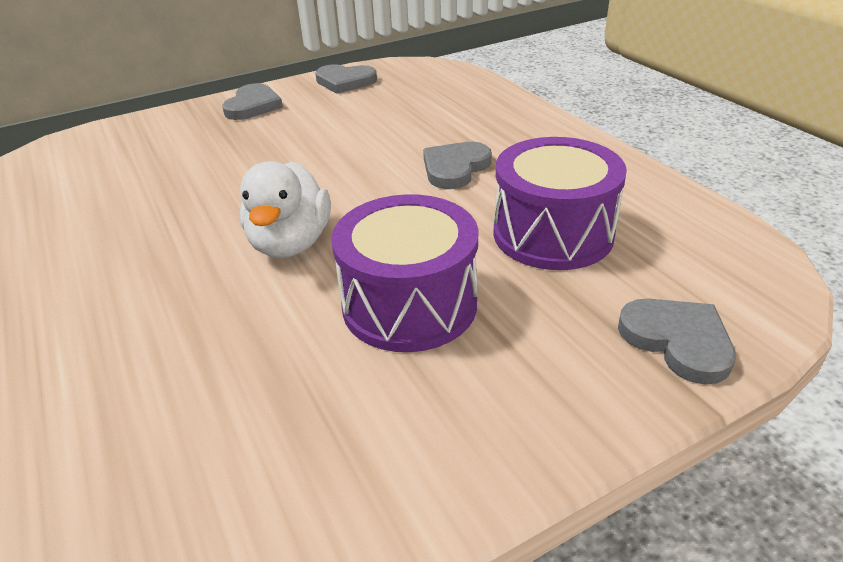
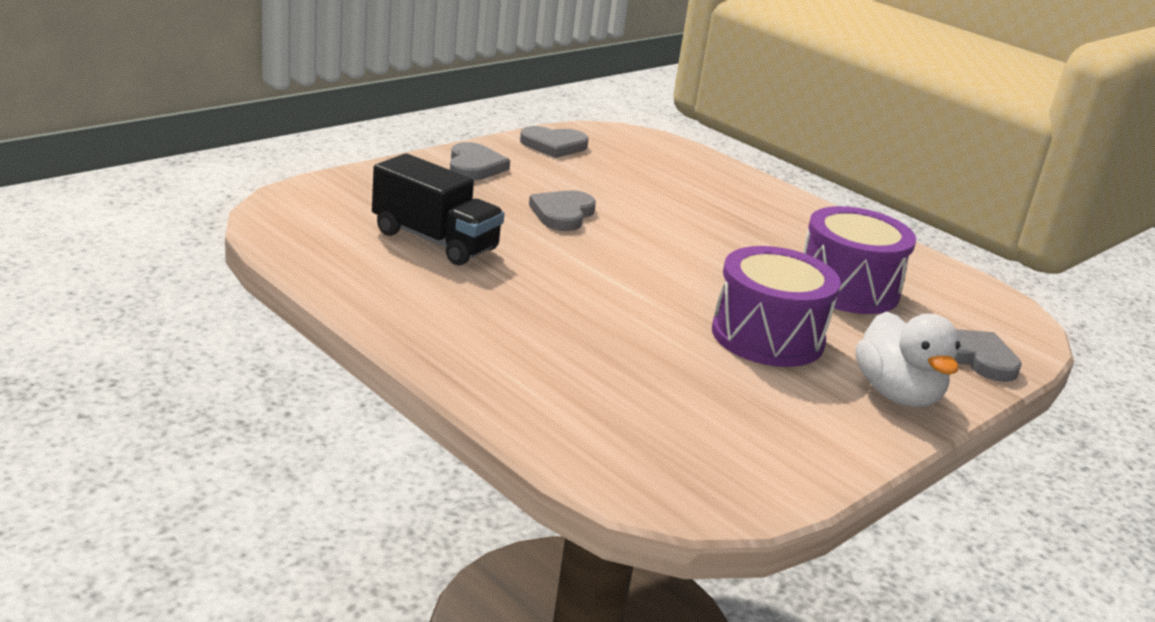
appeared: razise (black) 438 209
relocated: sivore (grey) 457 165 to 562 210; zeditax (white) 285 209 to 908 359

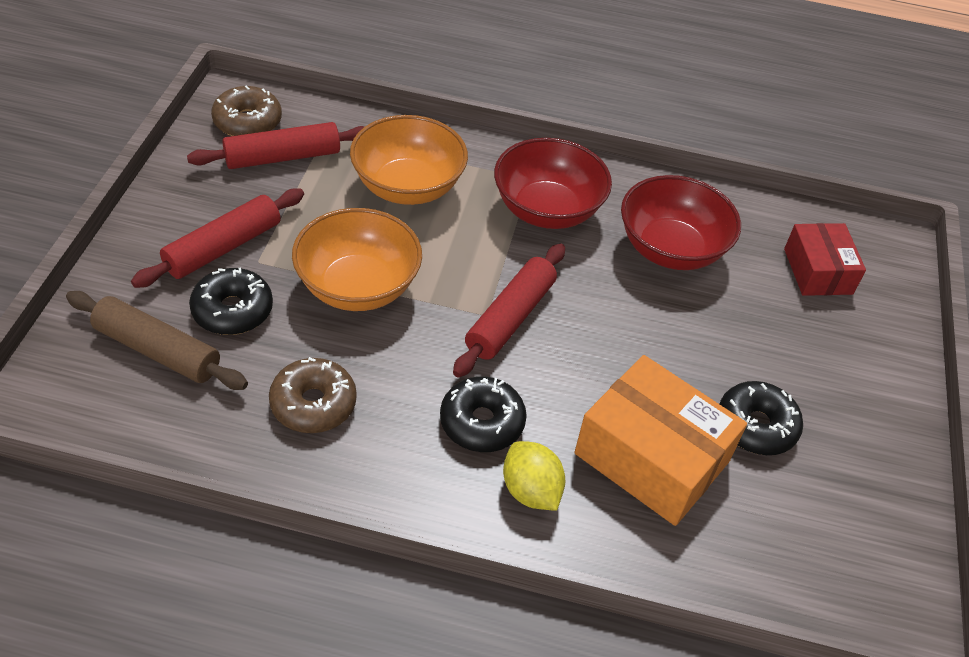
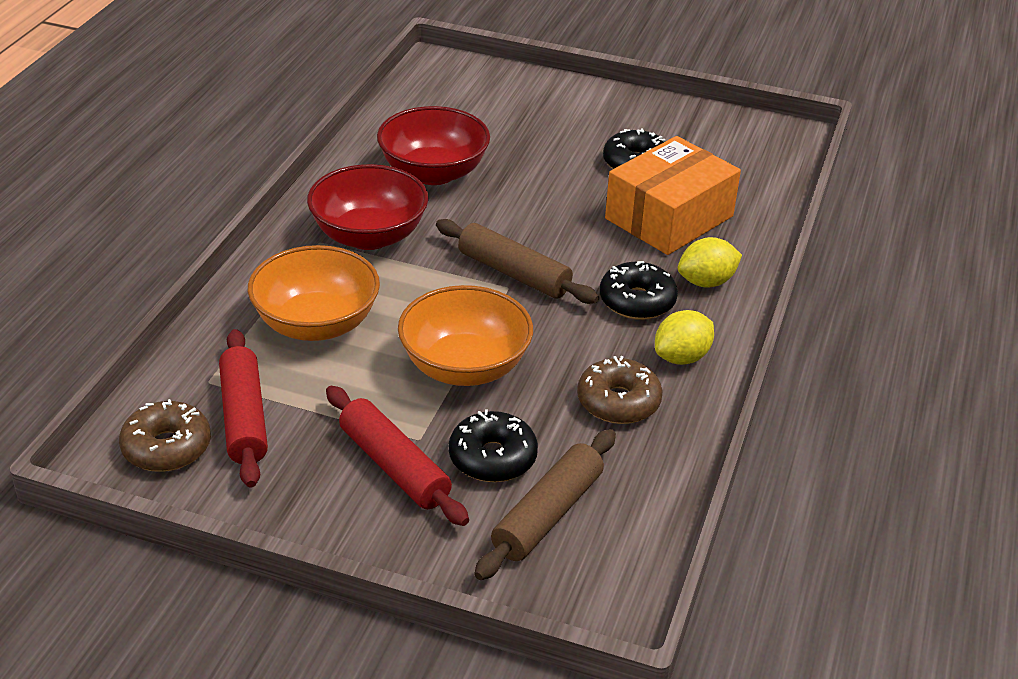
missing: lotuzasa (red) 825 259
appeared: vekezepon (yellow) 684 337
colour: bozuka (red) 509 310 to bozuka (brown) 517 261

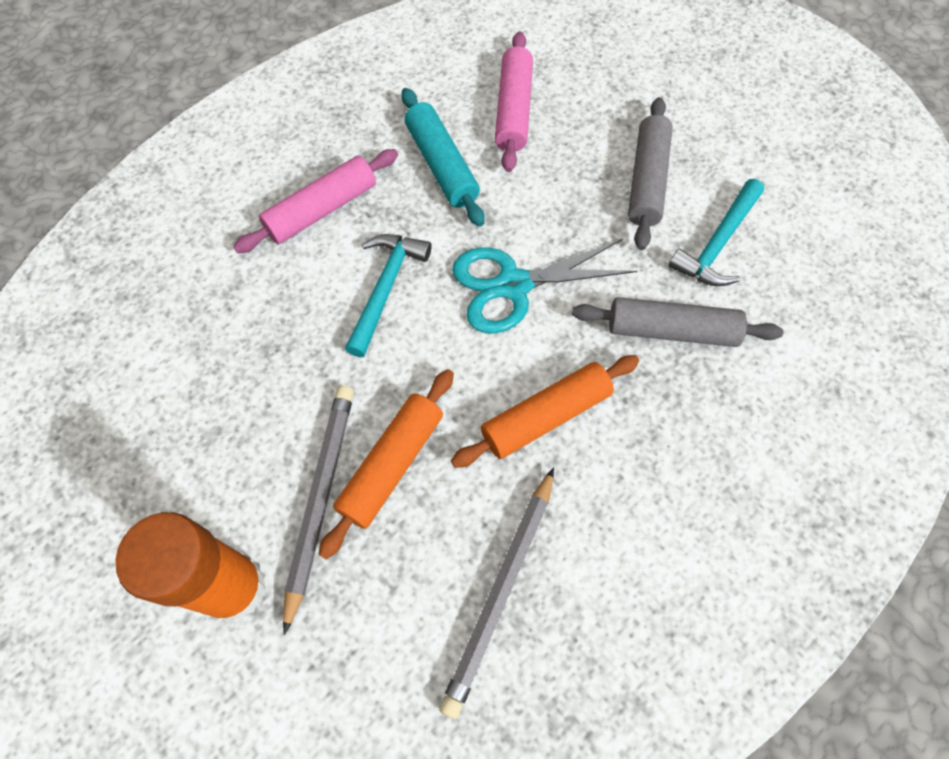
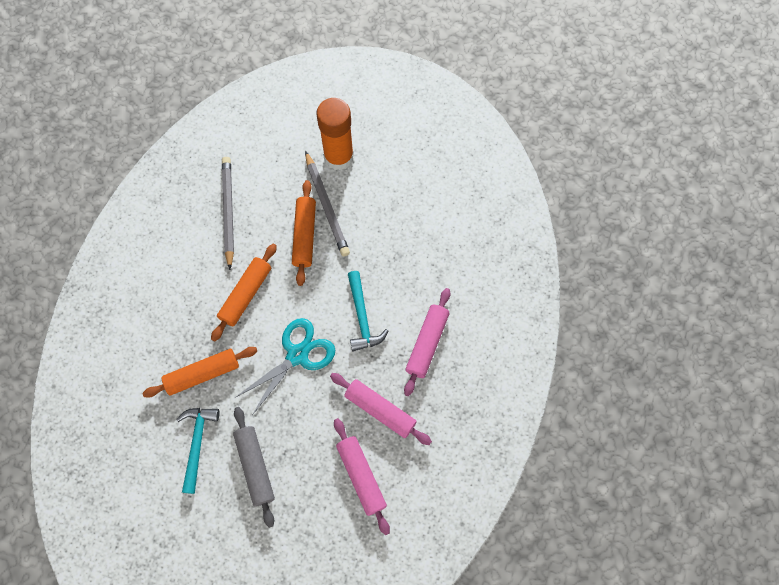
colour: bozuka (grey) 677 322 to bozuka (orange) 199 372; bozuka (turquoise) 443 157 to bozuka (pink) 381 409

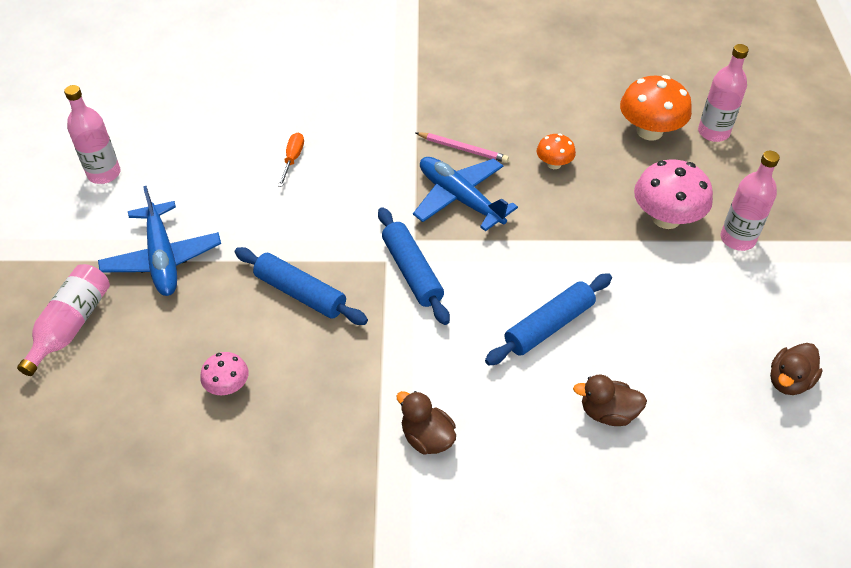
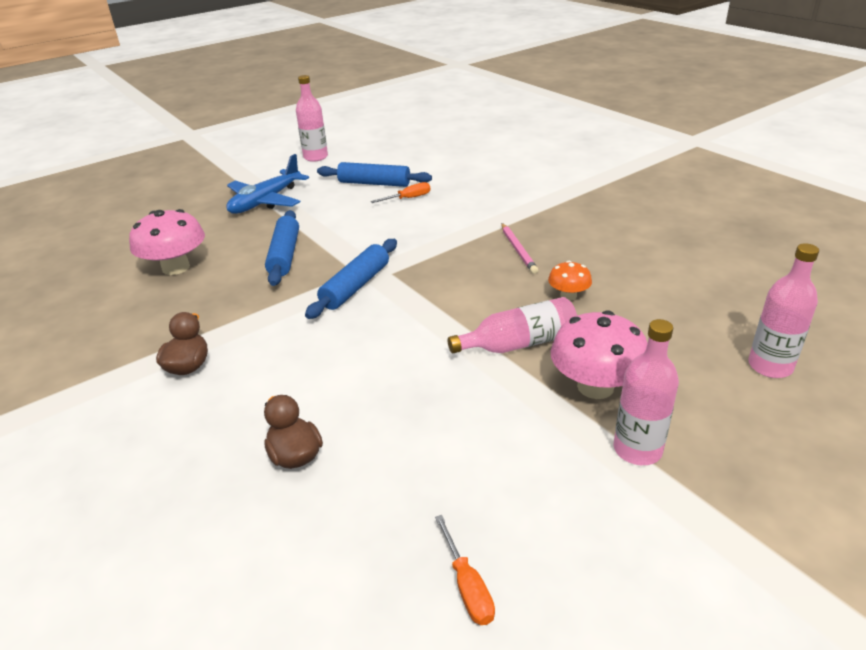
missing: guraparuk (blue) 465 194; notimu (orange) 656 107
relocated: bozuka (blue) 548 319 to 374 174; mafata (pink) 63 320 to 512 325
exchanged: zeditax (brown) 796 369 to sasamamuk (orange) 465 570
size: notimu (pink) 224 373 = 167 242 x1.85

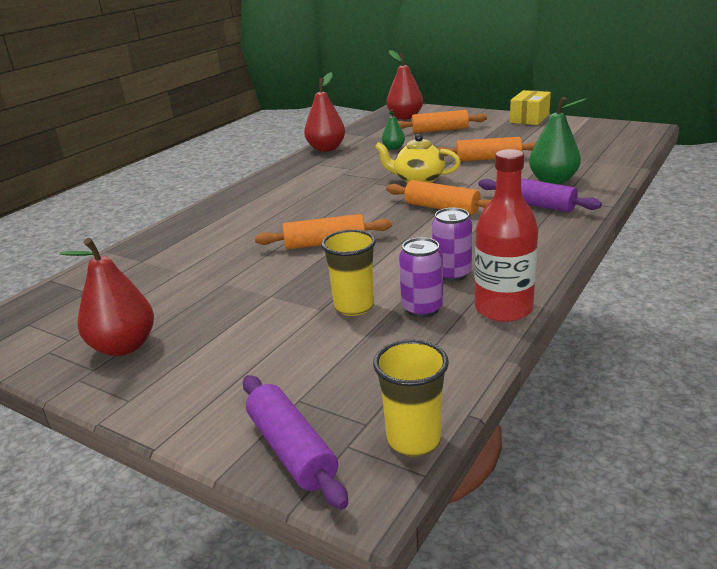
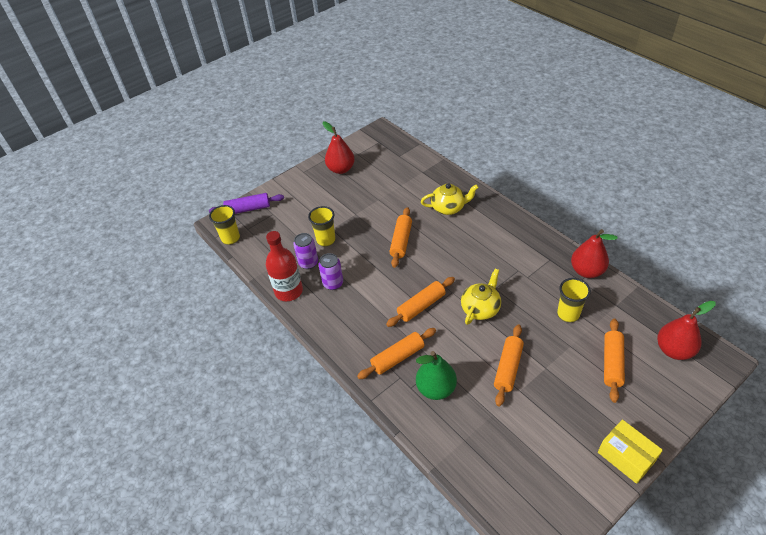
appeared: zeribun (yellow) 450 199
exchanged: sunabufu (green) 393 129 to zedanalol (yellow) 574 300
colour: bozuka (purple) 540 195 to bozuka (orange) 396 353

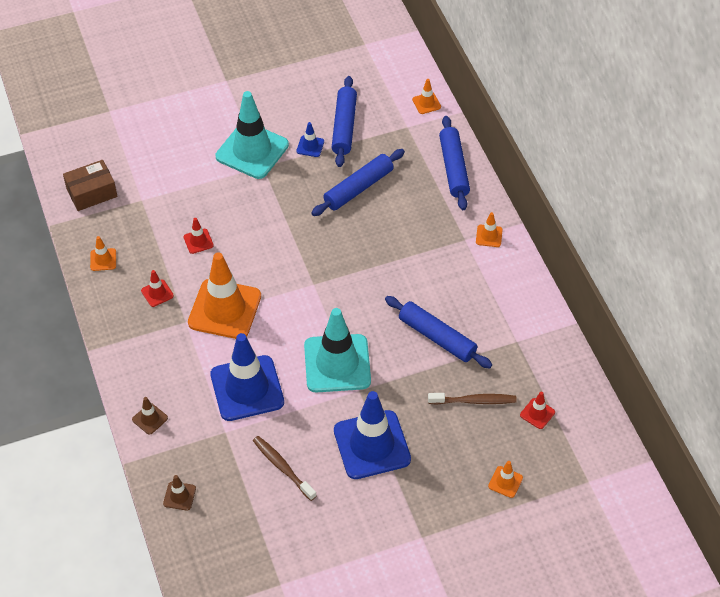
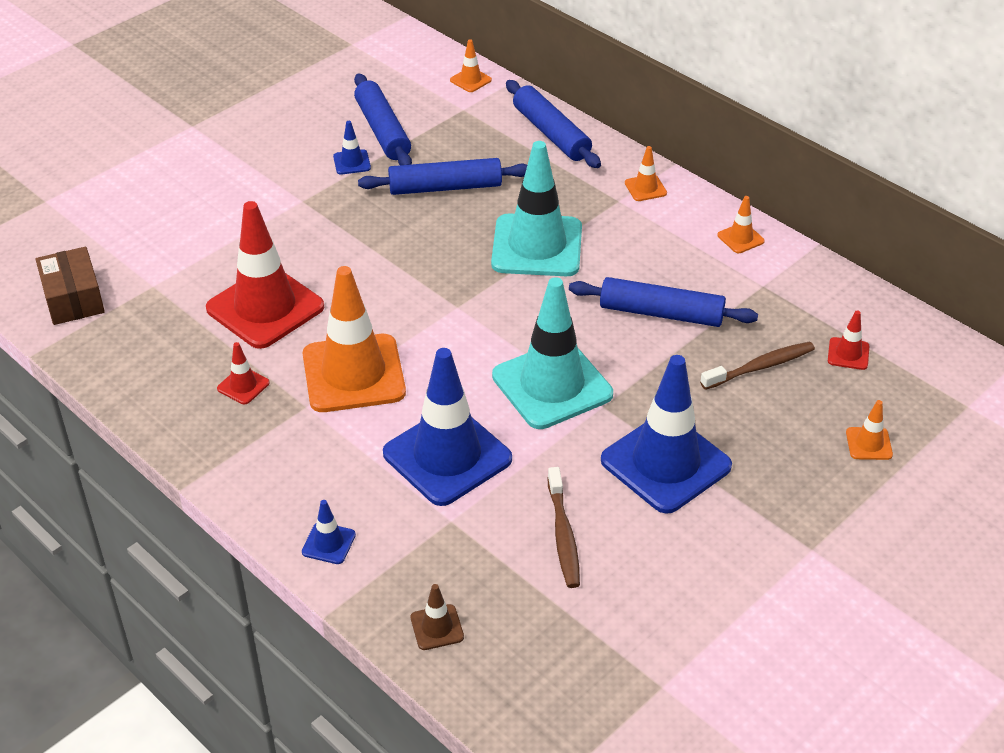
relocated: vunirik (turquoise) 252 135 to 536 208; vunirik (orange) 103 253 to 741 224
colour: vunirik (brown) 150 416 to vunirik (blue) 329 532
spun: lotuzasa (brown) 90 185 = 70 286 60 degrees counterclockwise; bozuka (blue) 358 182 = 442 176 60 degrees clockwise; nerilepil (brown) 284 468 = 563 527 120 degrees counterclockwise
size: vunirik (red) 198 236 = 265 275 x2.38

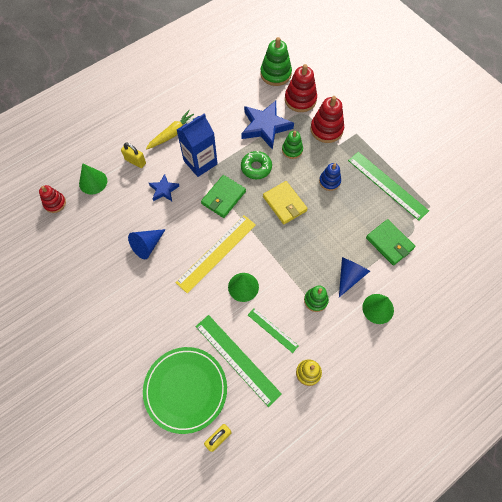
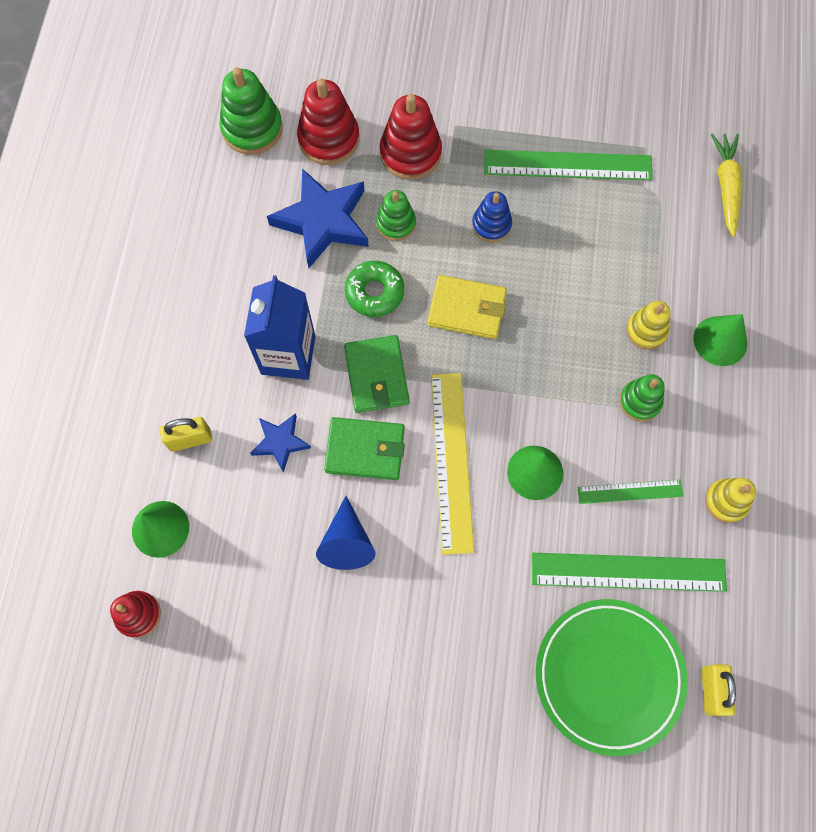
relocated: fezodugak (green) 390 242 to 364 448; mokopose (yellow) 170 129 to 727 185
exchanged: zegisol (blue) 354 277 to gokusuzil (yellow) 648 325

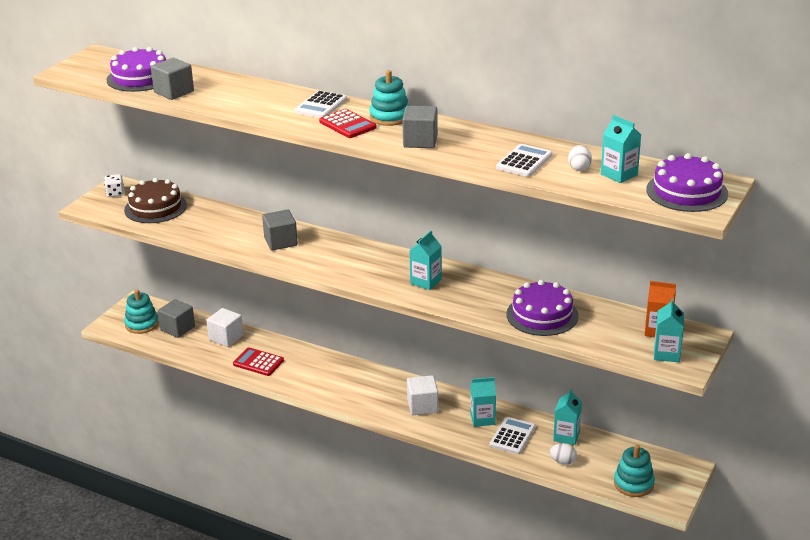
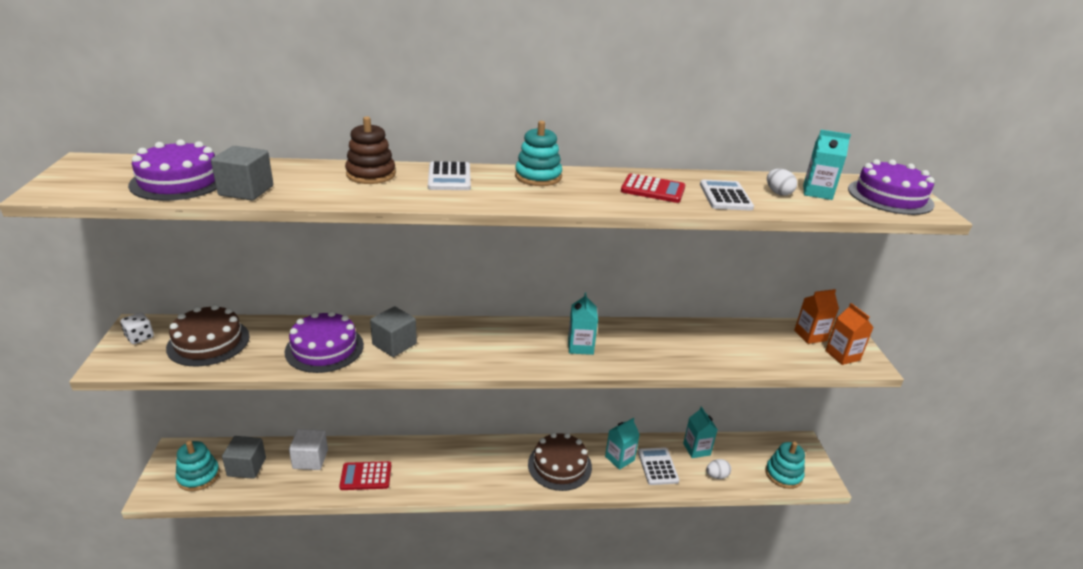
missing: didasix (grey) 420 127
appeared: gokusuzil (brown) 370 150
relocated: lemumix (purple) 542 308 to 324 342; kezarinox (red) 348 123 to 653 188
exchanged: didasix (white) 422 395 to lemumix (brown) 560 462
colour: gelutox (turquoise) 669 330 to gelutox (orange) 849 334

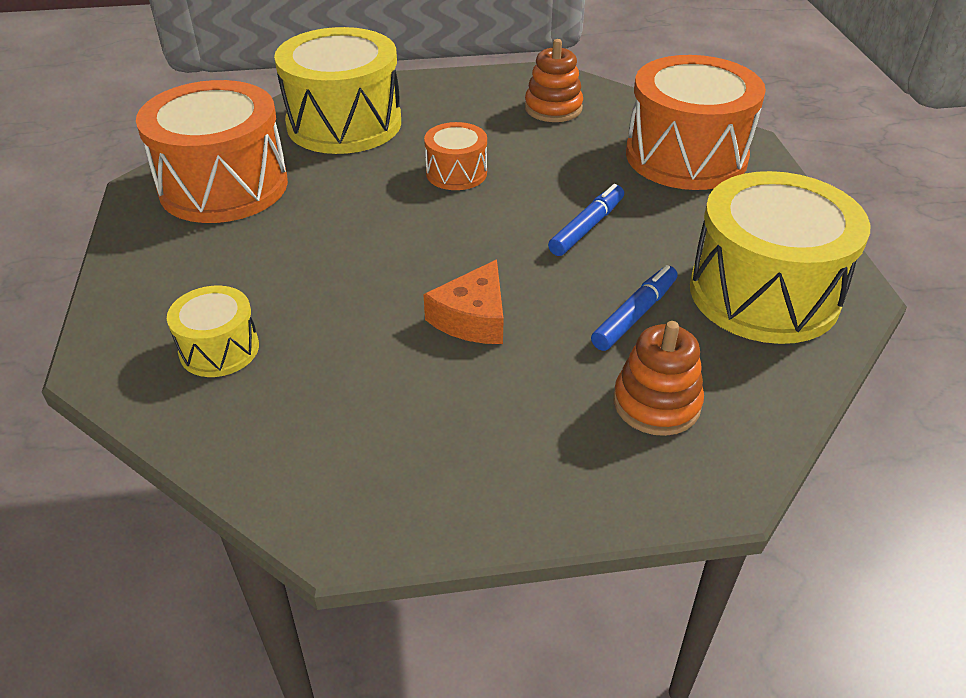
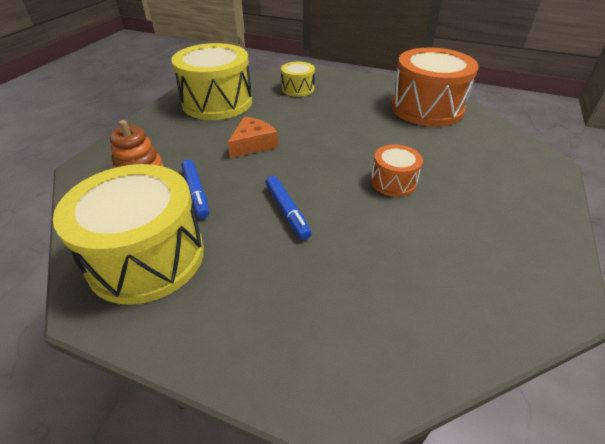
missing: gokusuzil (orange) 554 80; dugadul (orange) 696 122
relocated: dugadul (yellow) 337 90 to 211 81
spun: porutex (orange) 463 301 = 253 137 75 degrees clockwise

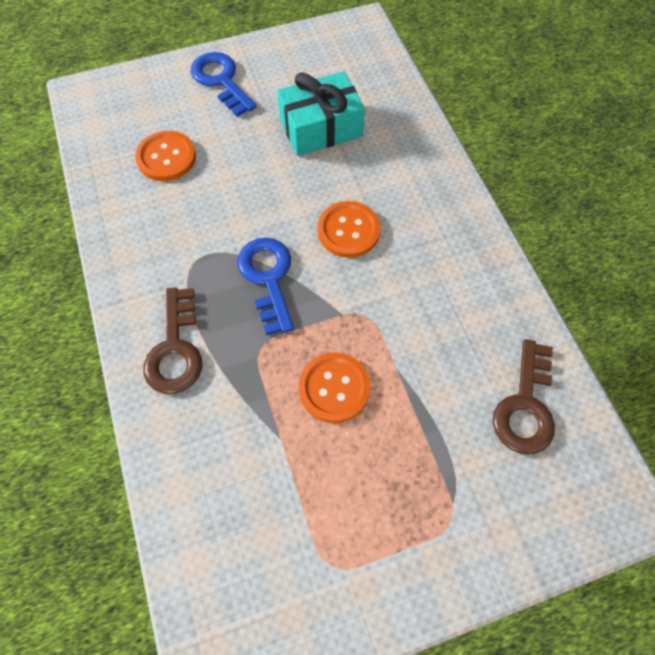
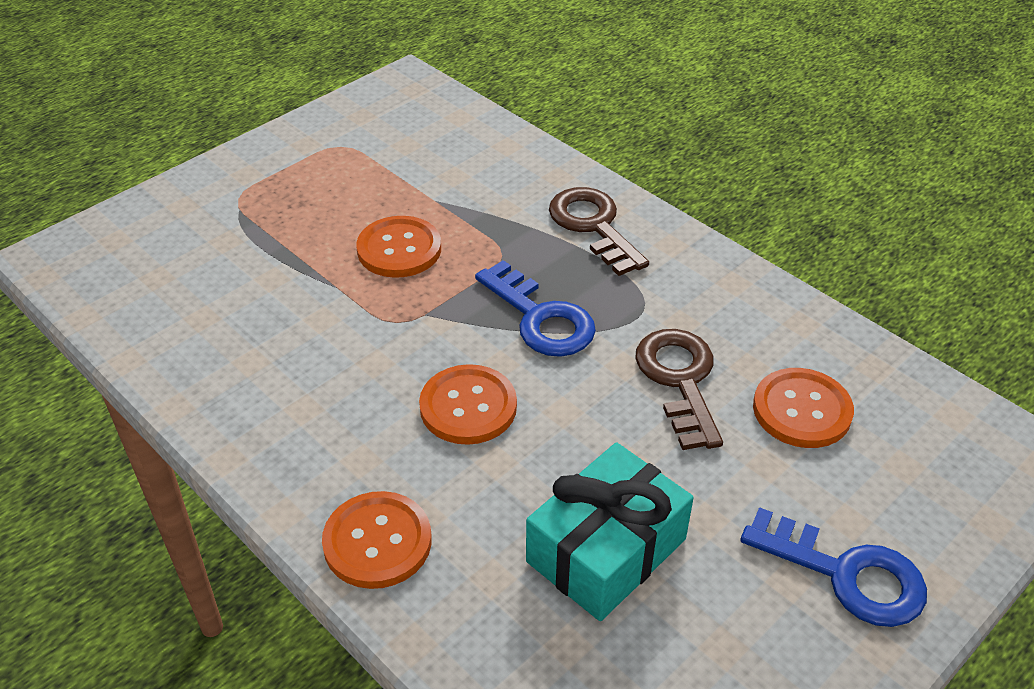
appeared: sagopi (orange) 377 540
relocated: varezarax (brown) 524 396 to 679 389

